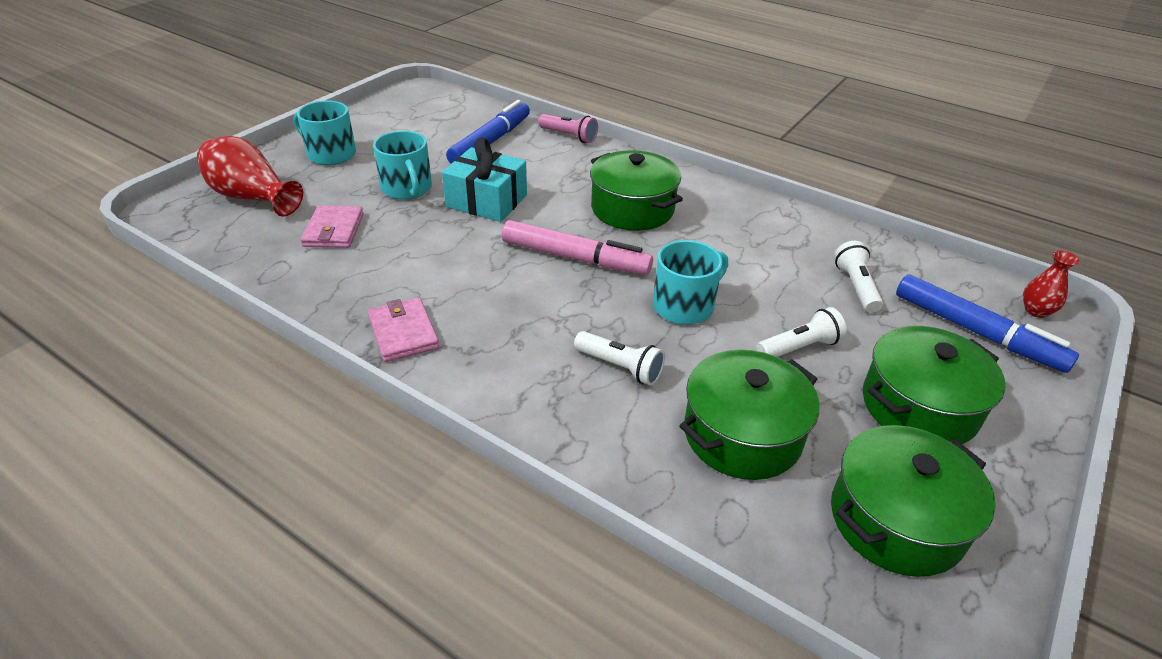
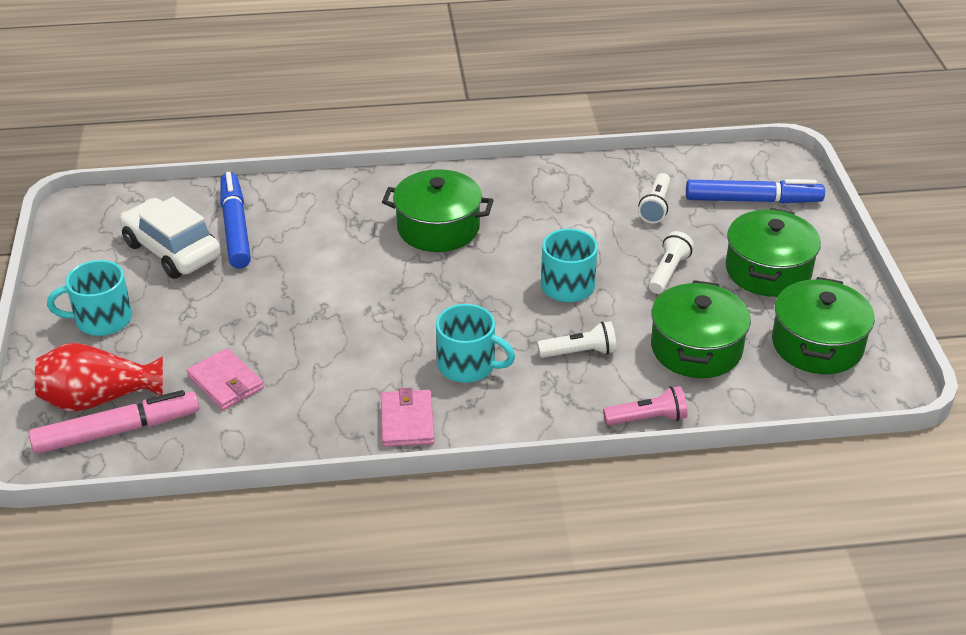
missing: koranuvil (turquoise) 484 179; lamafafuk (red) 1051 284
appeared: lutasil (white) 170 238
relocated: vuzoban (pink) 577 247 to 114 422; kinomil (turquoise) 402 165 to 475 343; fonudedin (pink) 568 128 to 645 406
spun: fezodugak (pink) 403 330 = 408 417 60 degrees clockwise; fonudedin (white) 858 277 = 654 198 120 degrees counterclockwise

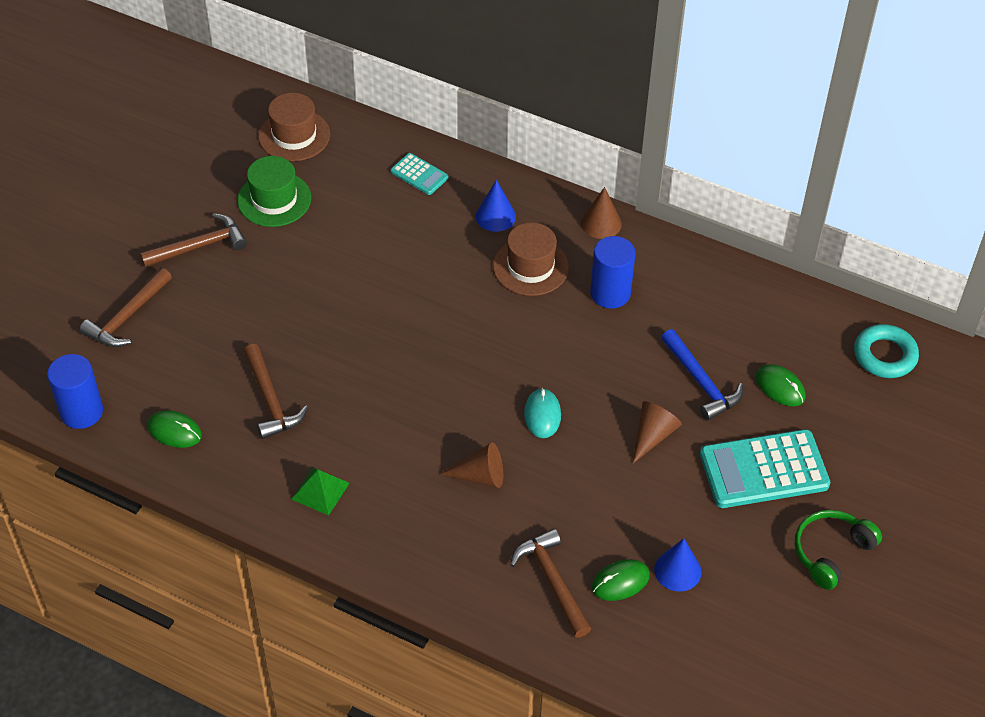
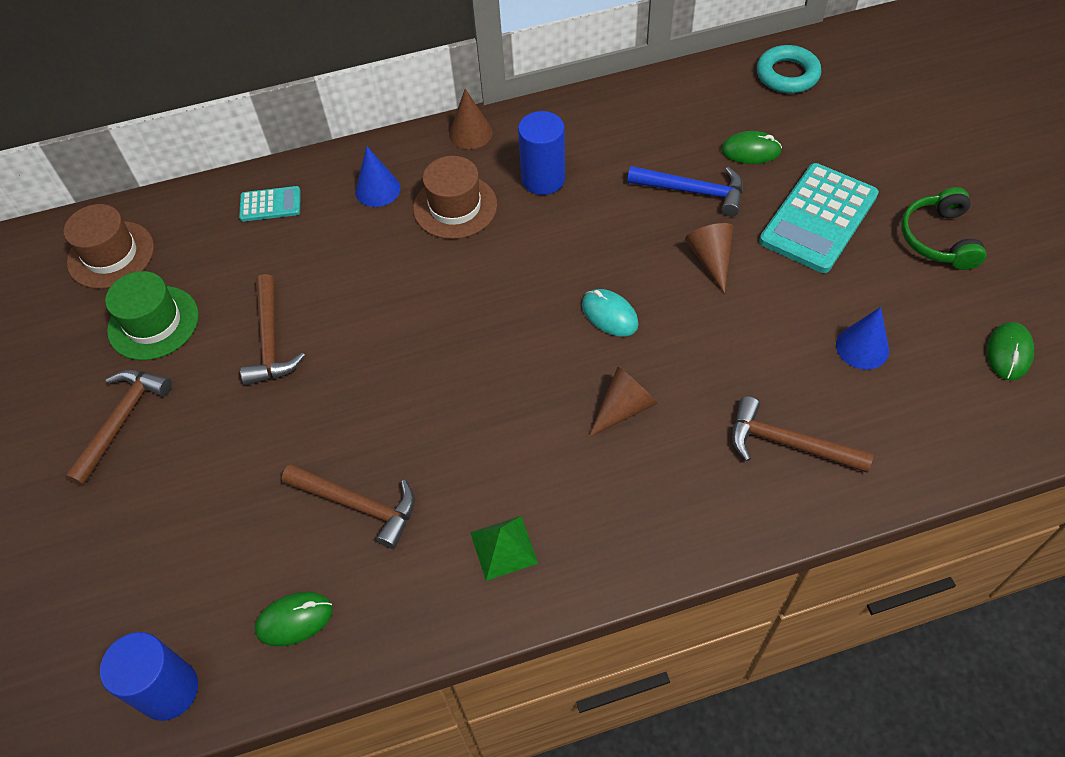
relocated: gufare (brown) 126 307 to 272 329; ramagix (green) 621 580 to 1010 351

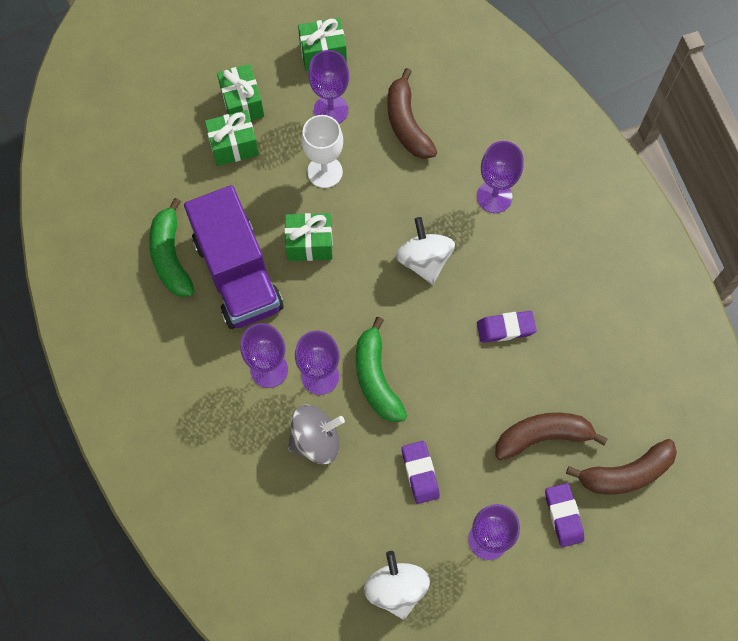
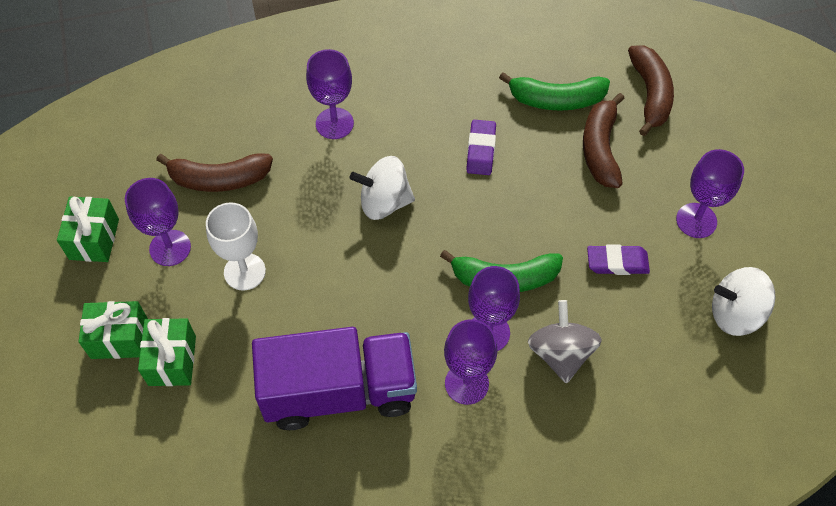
missing: koranuvil (green) 308 237; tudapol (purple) 564 515
relocated: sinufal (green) 172 247 to 554 91

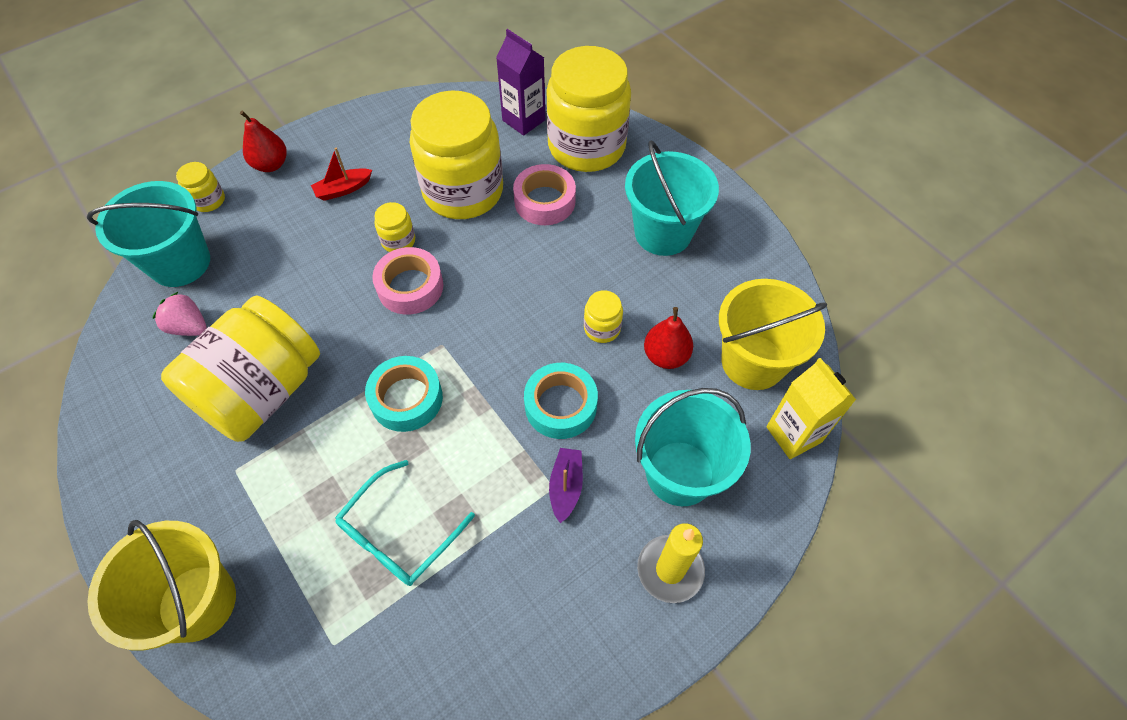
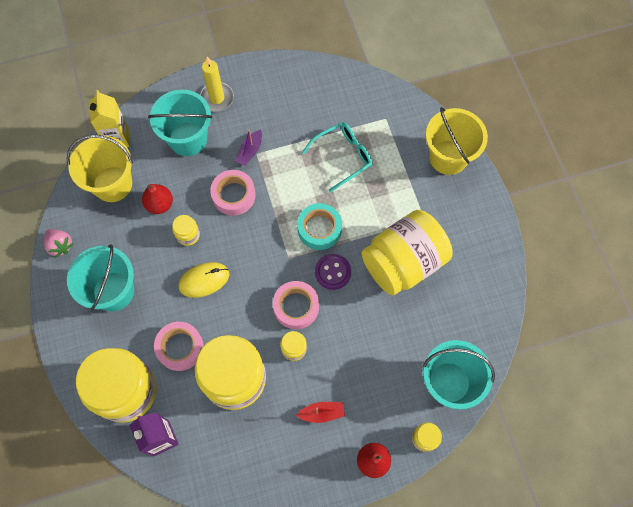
appeared: ramagix (yellow) 204 280; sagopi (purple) 333 272
relocated: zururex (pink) 179 314 to 59 243
colour: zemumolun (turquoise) 561 401 to zemumolun (pink) 232 193

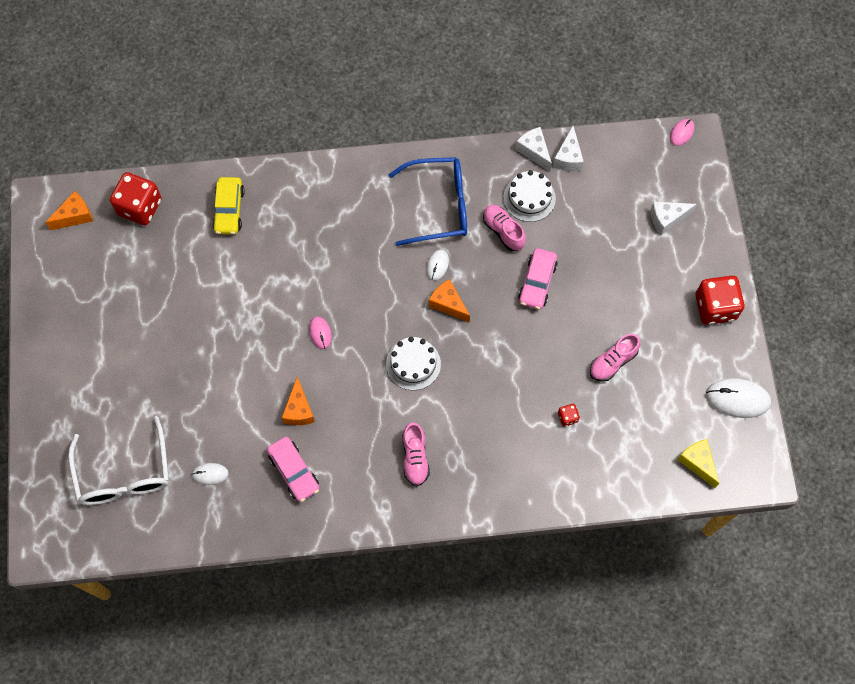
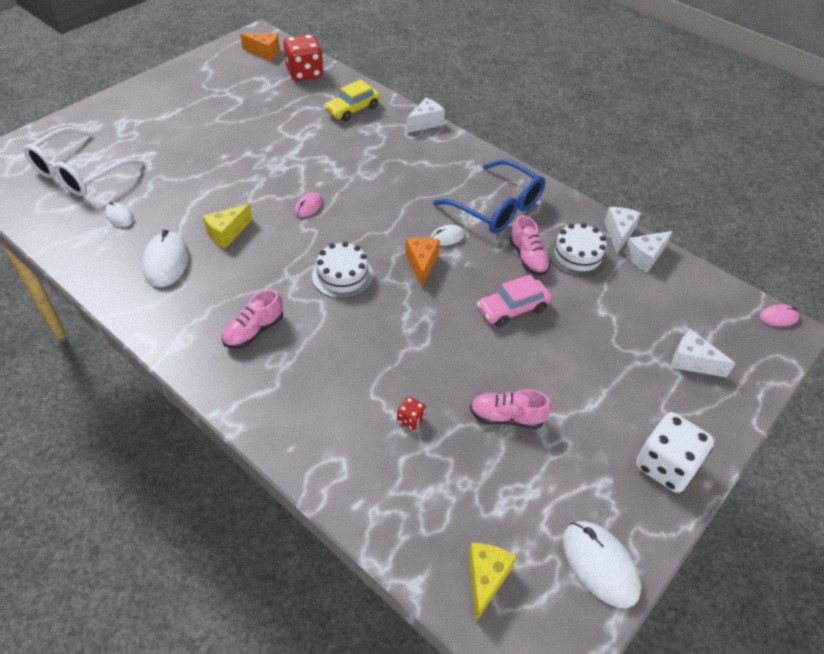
appeared: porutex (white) 425 115
exchanged: lutasil (pink) 293 469 to ramagix (white) 165 258
colour: porutex (orange) 298 401 to porutex (yellow) 228 226; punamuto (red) 720 300 to punamuto (white) 675 452
spun: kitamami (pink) 504 228 = 530 245 150 degrees clockwise

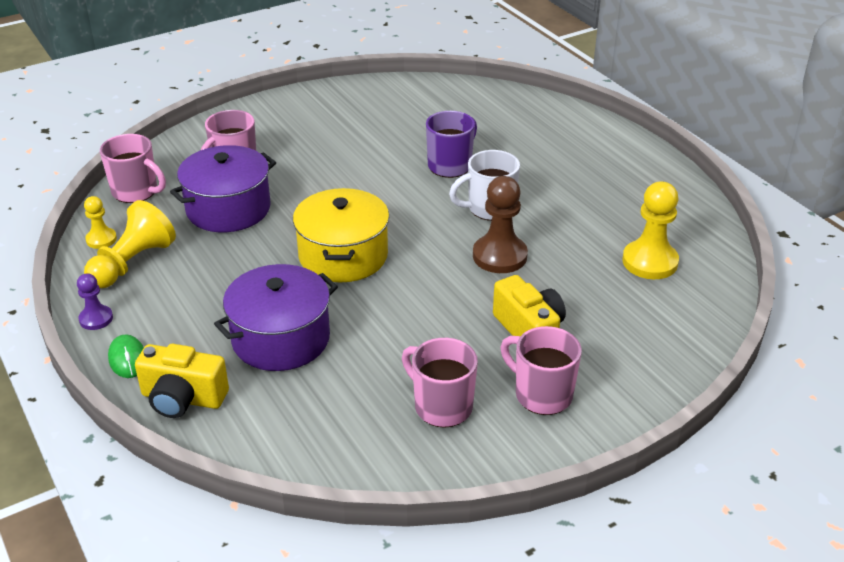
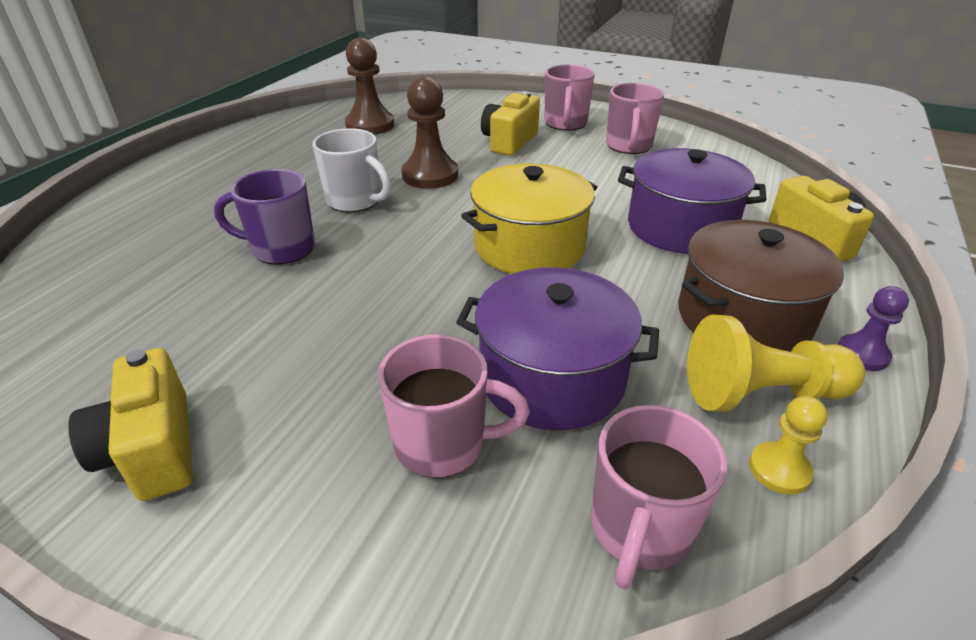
missing: ramagix (green) 126 356
appeared: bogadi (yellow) 130 424; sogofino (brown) 761 286
colour: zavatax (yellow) 650 230 to zavatax (brown) 369 86
spun: kinomil (pink) 133 168 = 659 497 150 degrees counterclockwise

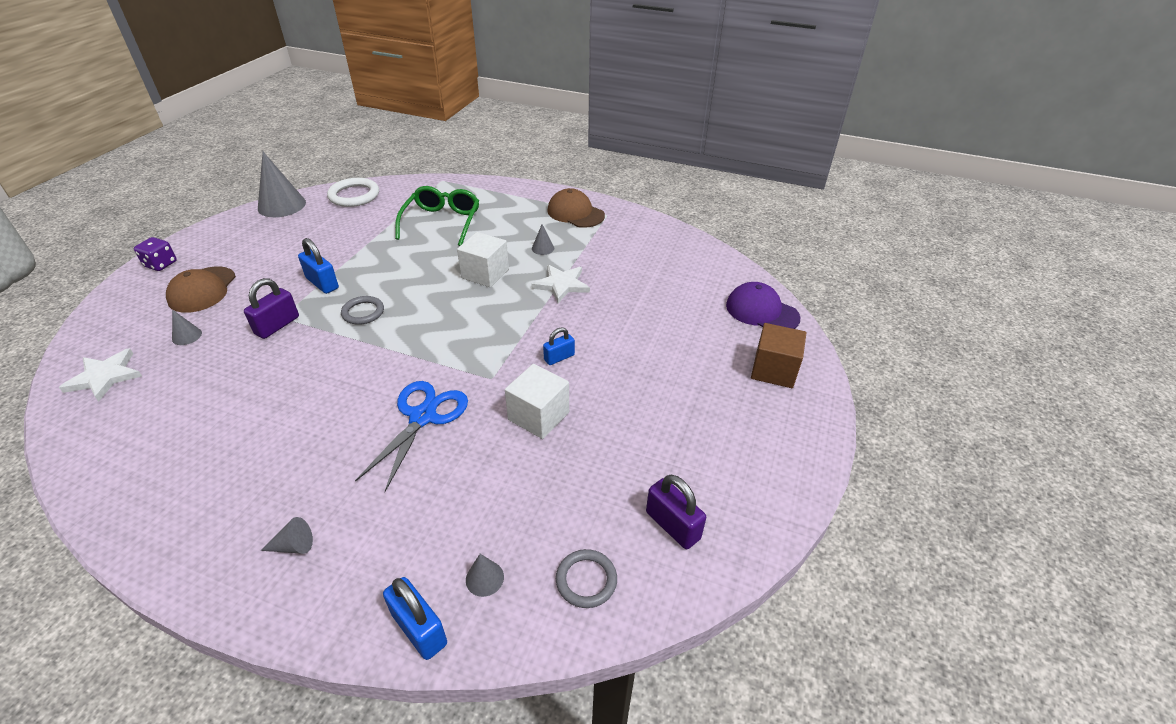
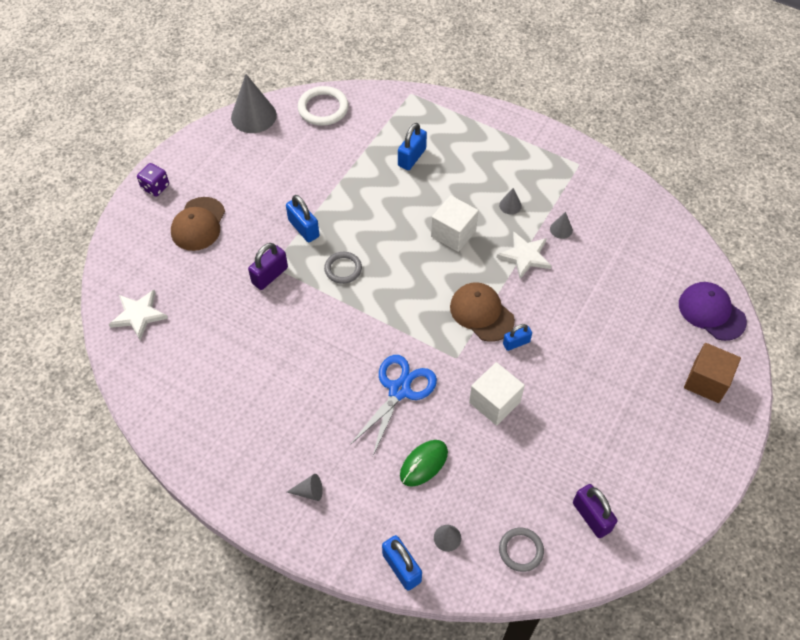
appeared: ramagix (green) 424 463
relocated: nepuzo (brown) 576 208 to 482 312; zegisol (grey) 187 327 to 561 225
exchanged: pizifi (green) 437 216 to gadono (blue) 412 146

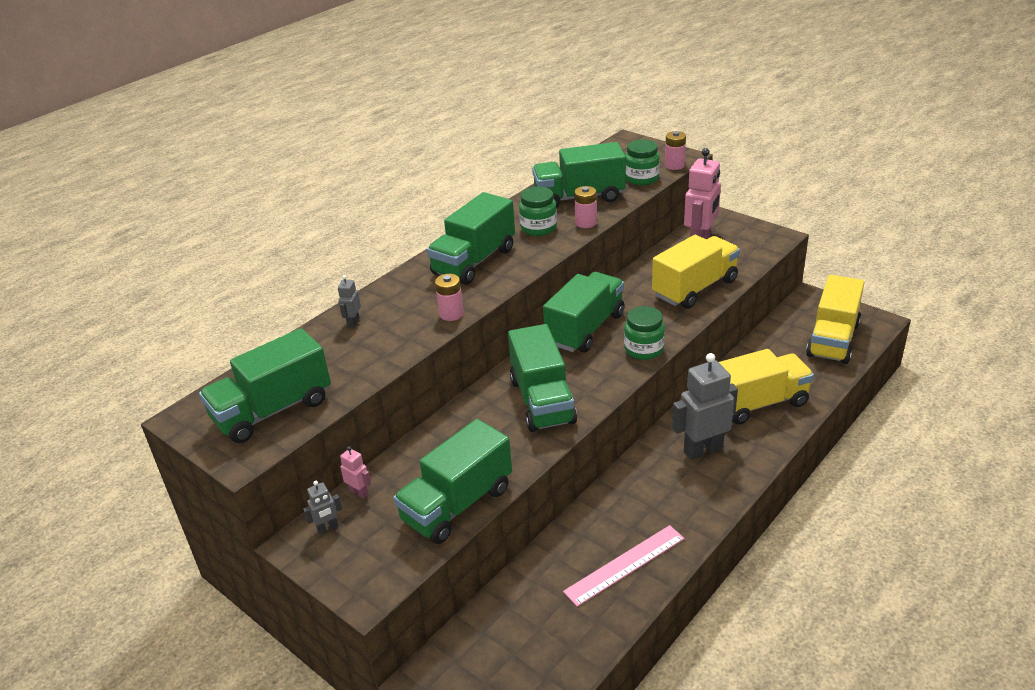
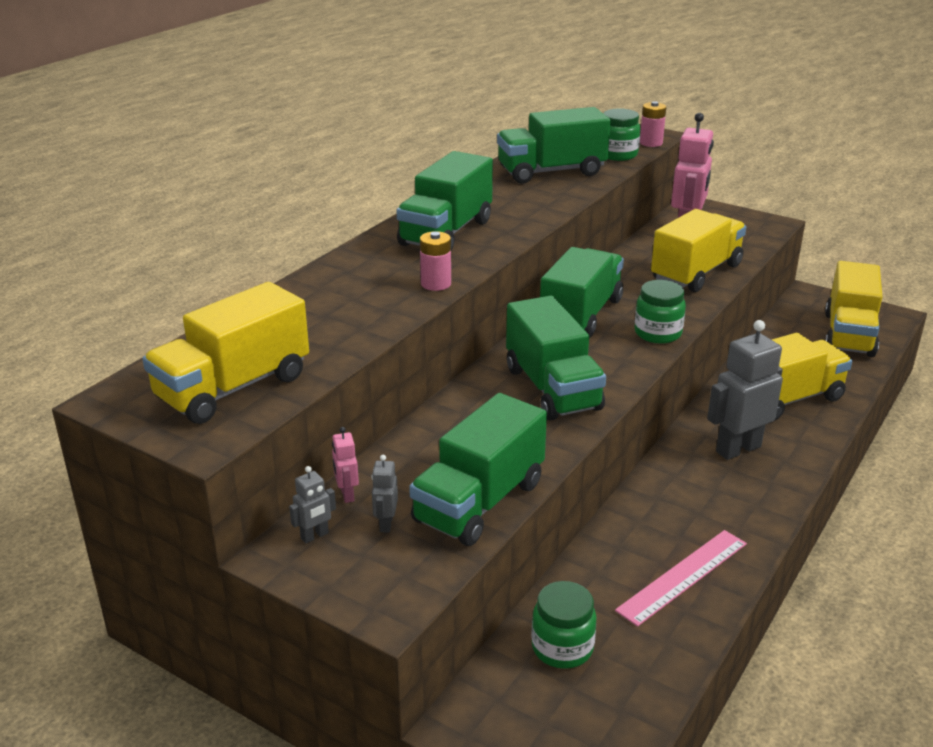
missing: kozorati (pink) 585 207
relocated: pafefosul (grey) 349 301 to 385 494; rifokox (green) 538 211 to 564 625
colour: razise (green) 265 385 to razise (yellow) 225 353
spun: pafefosul (pink) 355 472 = 345 465 135 degrees counterclockwise

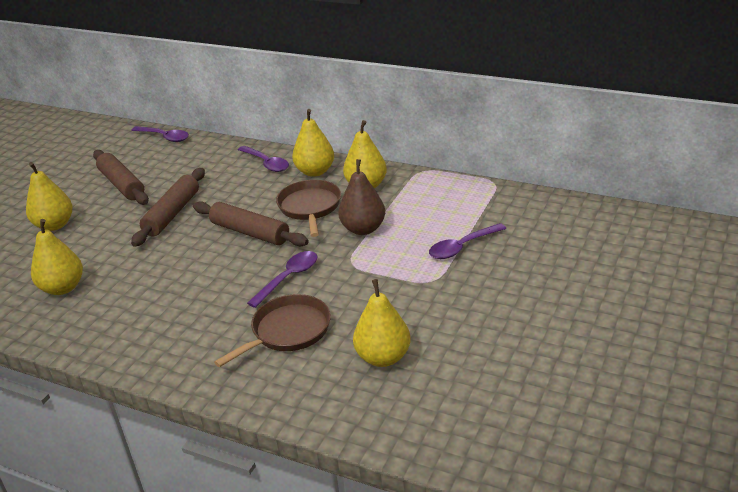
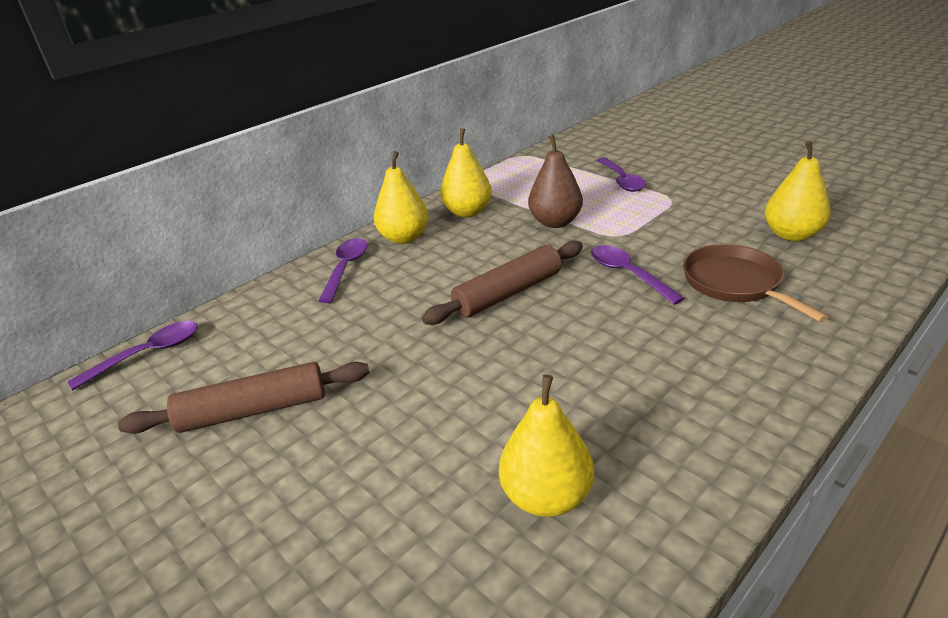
missing: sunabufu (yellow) 49 196; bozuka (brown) 168 207; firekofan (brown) 308 208
spun: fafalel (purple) 263 159 = 342 270 60 degrees counterclockwise

